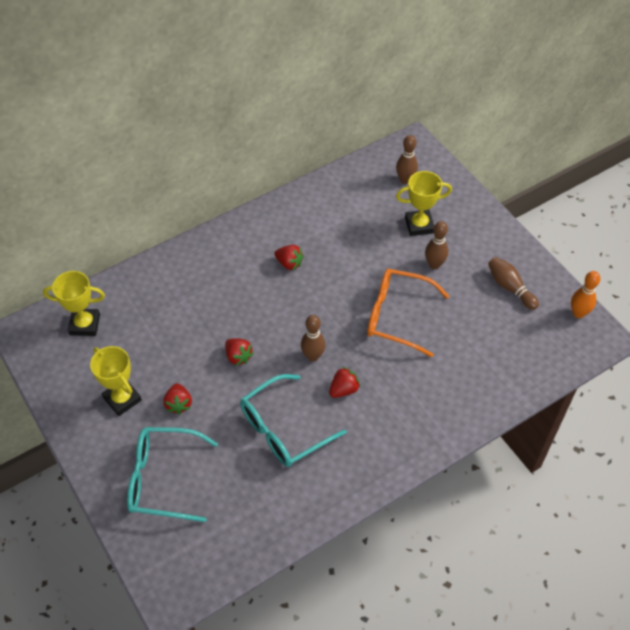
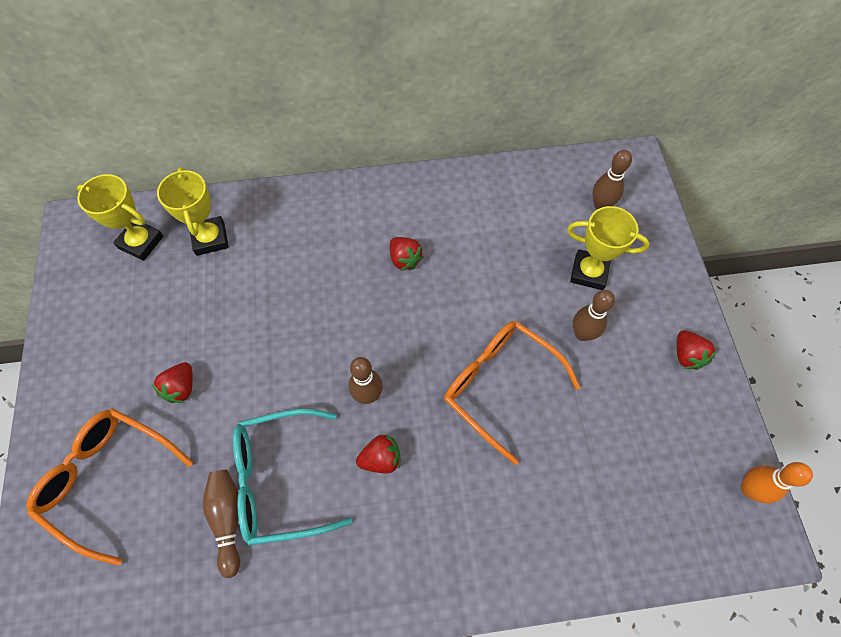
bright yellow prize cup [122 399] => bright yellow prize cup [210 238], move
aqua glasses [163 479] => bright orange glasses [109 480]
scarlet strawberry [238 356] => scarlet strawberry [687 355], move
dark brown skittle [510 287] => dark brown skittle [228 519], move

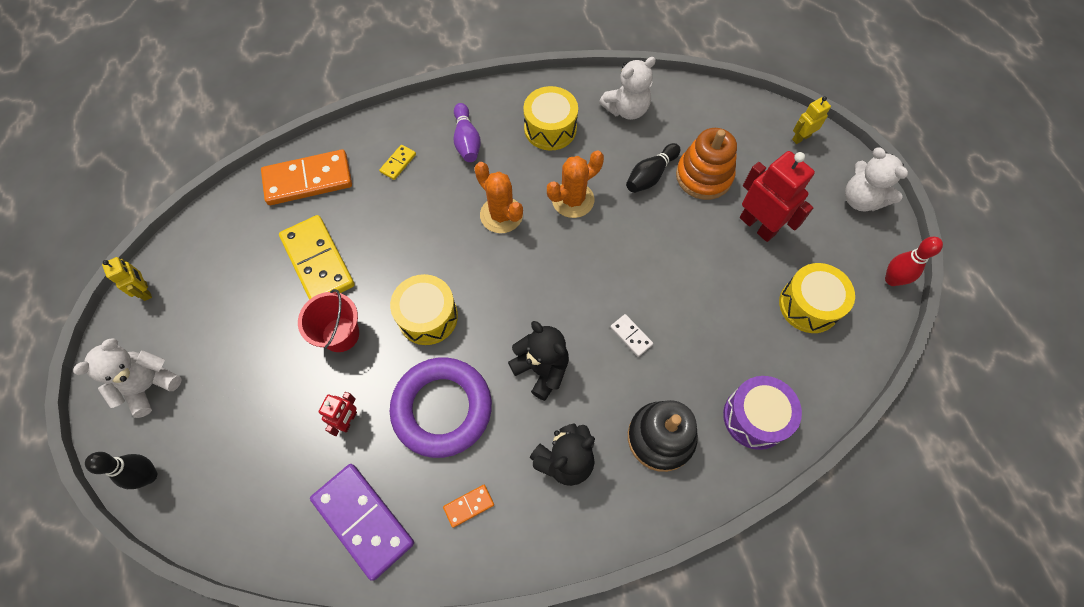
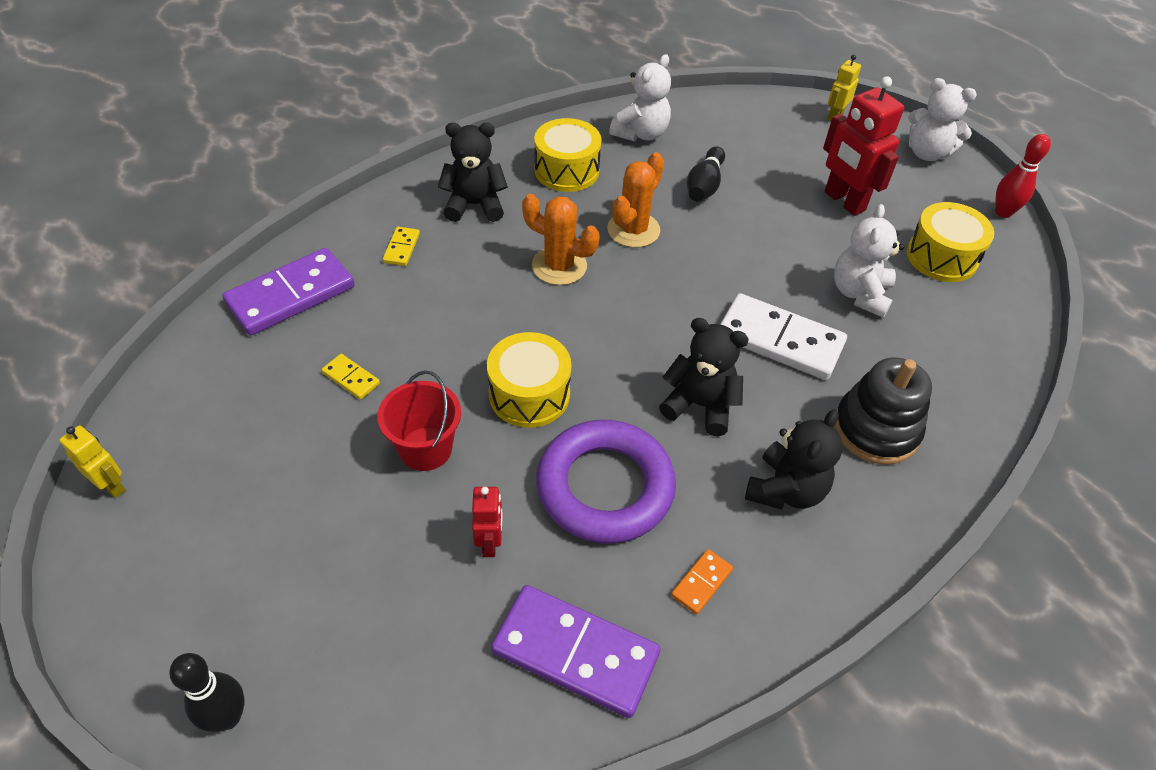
snow-white teddy [149 385] => snow-white teddy [859 294], move
bright orange domino piece [308 180] => purple domino piece [291 295]
bright yellow domino piece [318 261] => bright yellow domino piece [351 378], x0.45
purple skittle [466 140] => black teddy [474 205]
snow-white domino piece [631 336] => snow-white domino piece [779 340], x2.24
bright orange stacking rings [703 176] => nothing
purple snare drum [755 417] => nothing
scarlet toy robot [757 225] => scarlet toy robot [844 201], 150 degrees counterclockwise

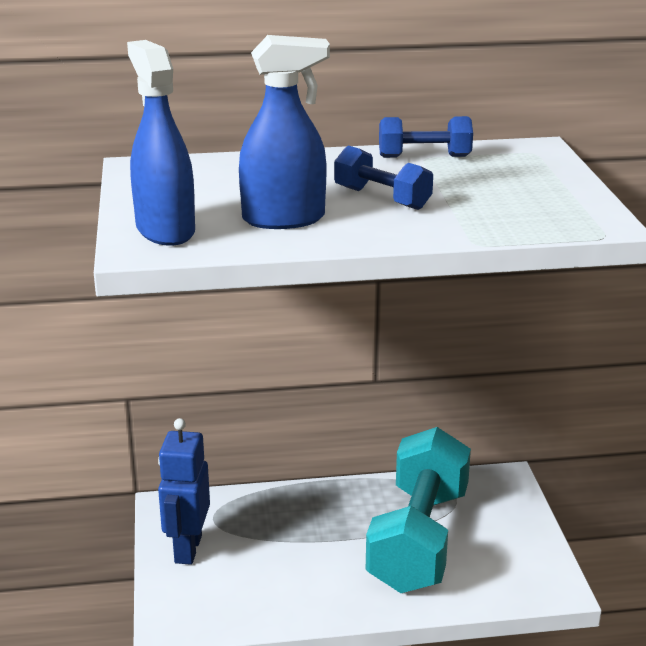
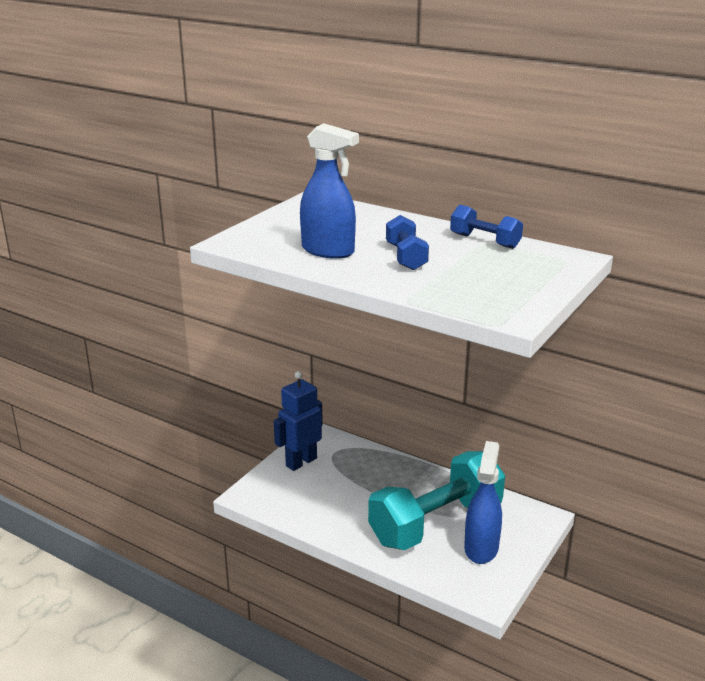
blue spray bottle [165 230] => blue spray bottle [481 548], move

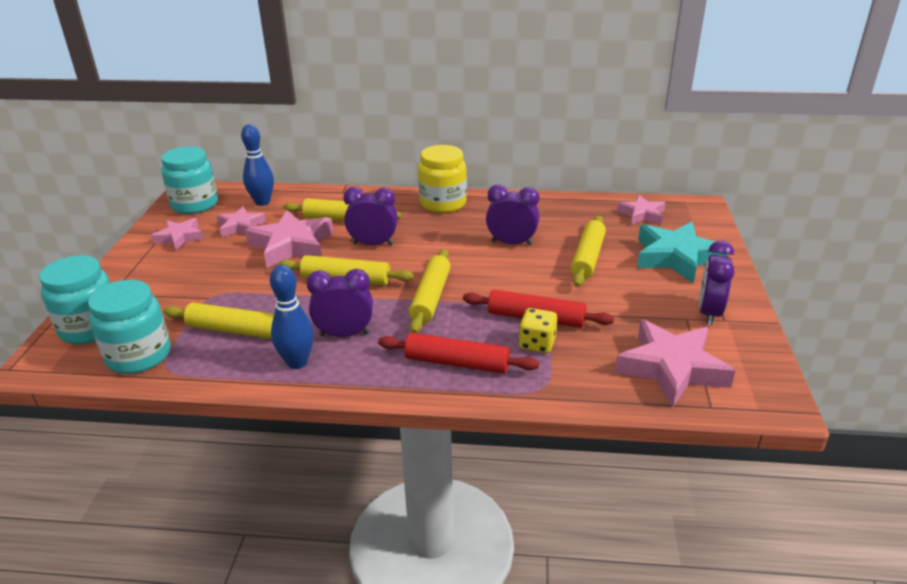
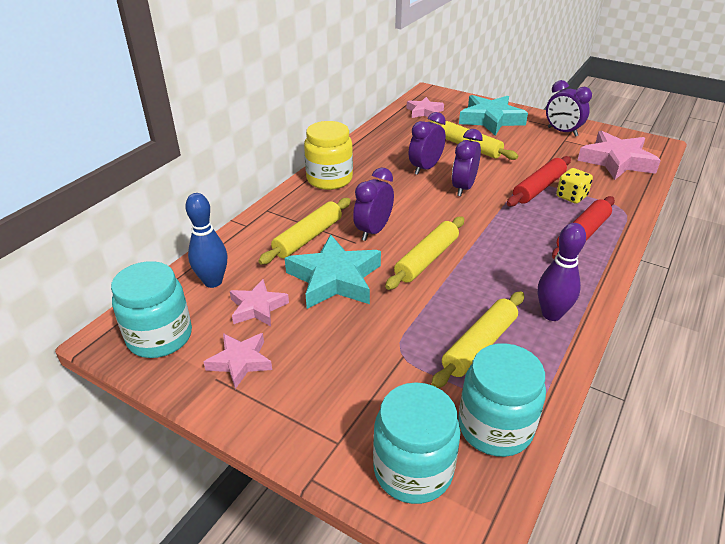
rose-pink star [292 245] => aqua star [334 279]
blue skittle [297 362] => purple skittle [551 314]
purple alarm clock [344 334] => purple alarm clock [463 188], move
bright yellow pastry roller [431 297] => nothing

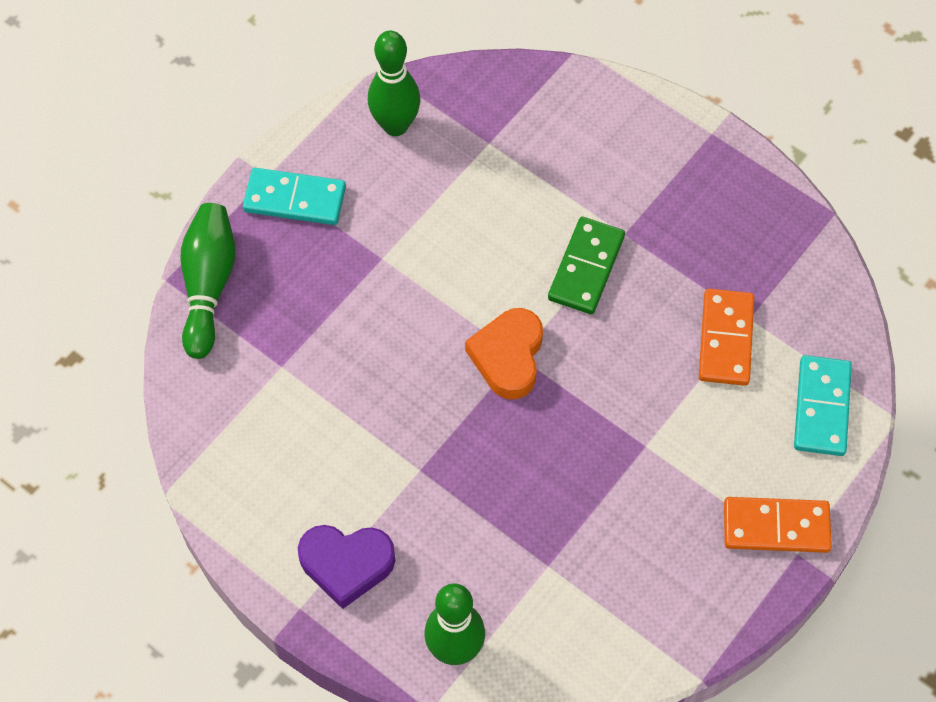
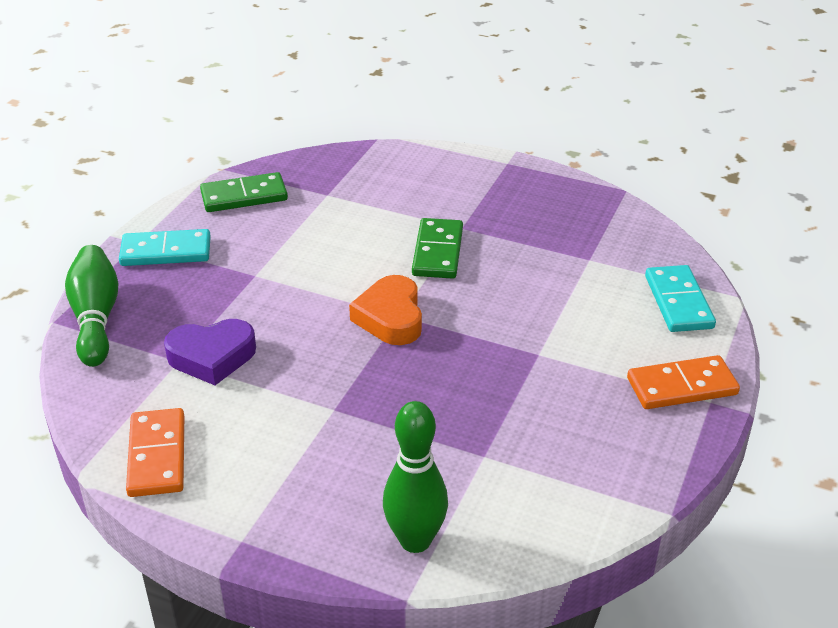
purple heart shape [346 564] => purple heart shape [212 357], move
green skittle [395 125] => green domino piece [244 196]
bright orange domino piece [726 339] => bright orange domino piece [157 456], move

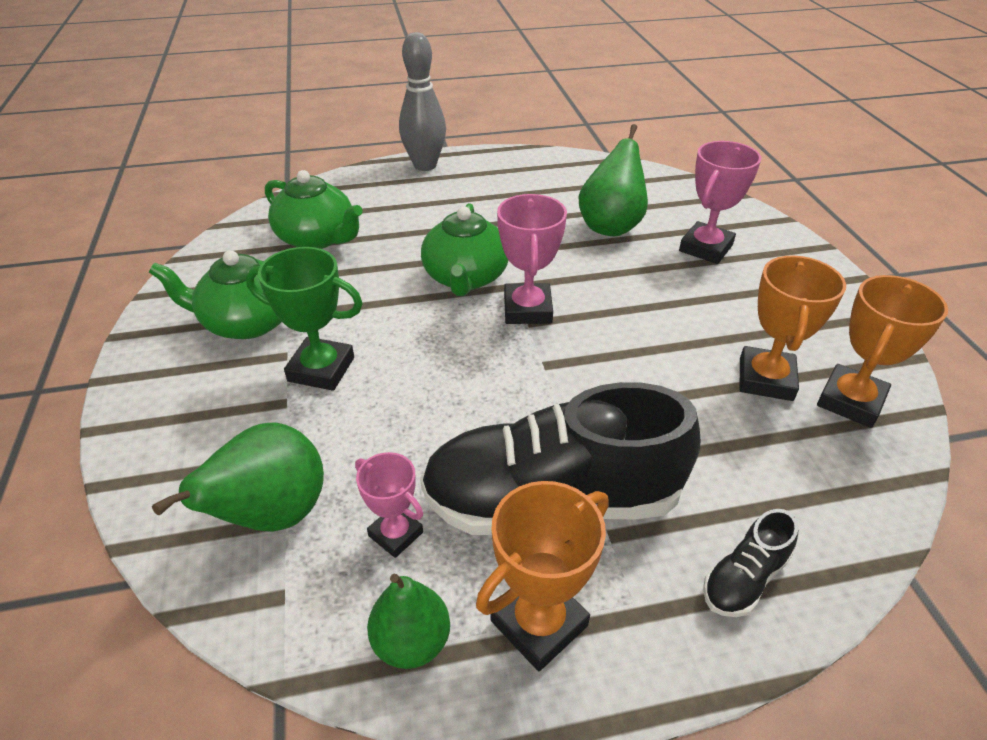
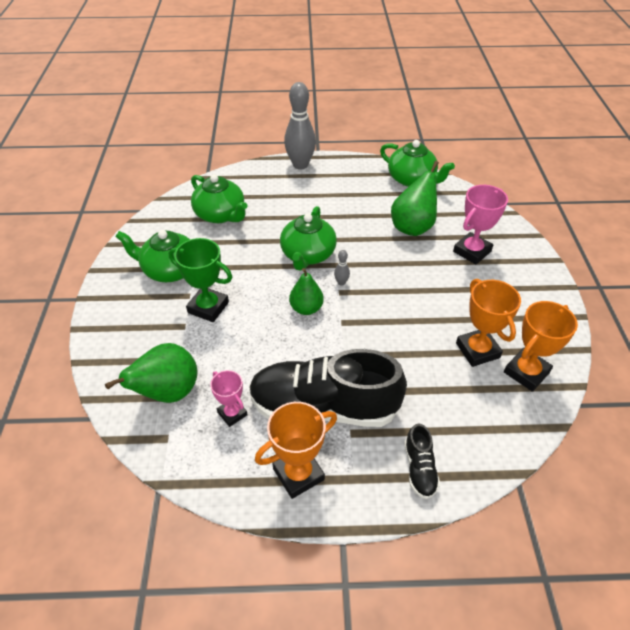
green pear fruit [411 641] => green pear fruit [306 308], move
rose-pink prize cup [527 309] => grey skittle [341 282]
black lace-up shoe [744 578] => black lace-up shoe [419 469], 60 degrees counterclockwise
bright orange prize cup [765 379] => bright orange prize cup [477 350], 45 degrees counterclockwise
nothing => green teapot [412 179]

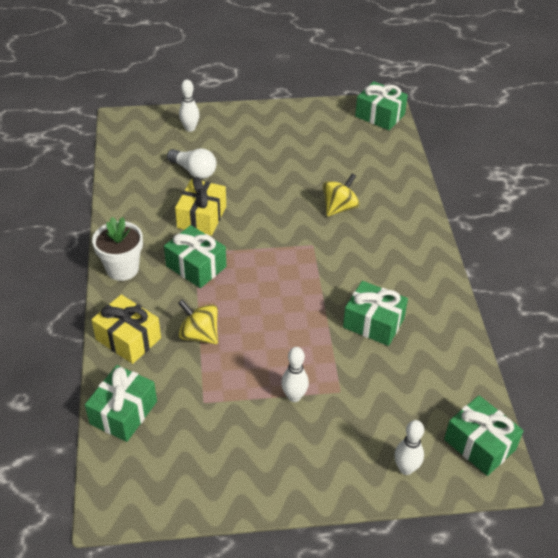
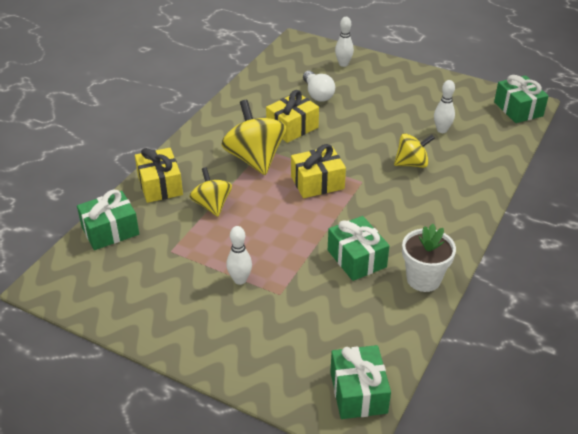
snow-white plant pot [122 269] => snow-white plant pot [423 279], move
green wrapped gift [196 266] => bright yellow toy top [255 159]
snow-white skittle [406 468] => snow-white skittle [442 130], move
nothing => bright yellow wrapped gift [317 182]

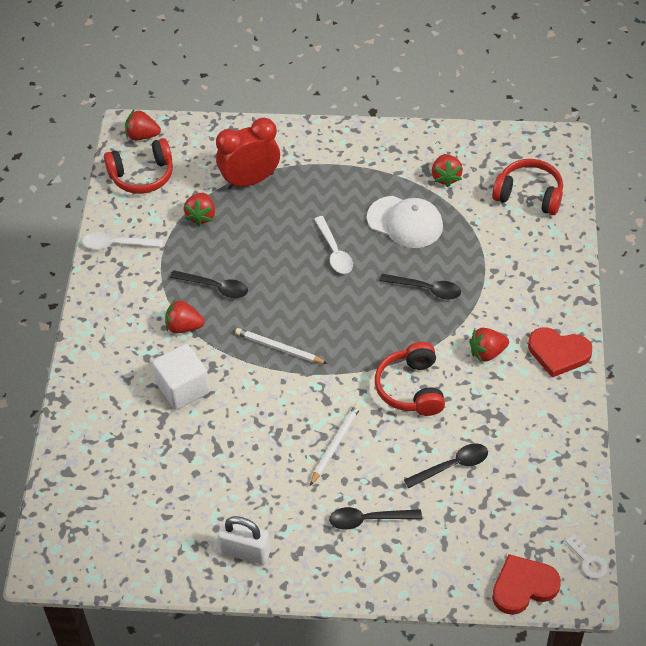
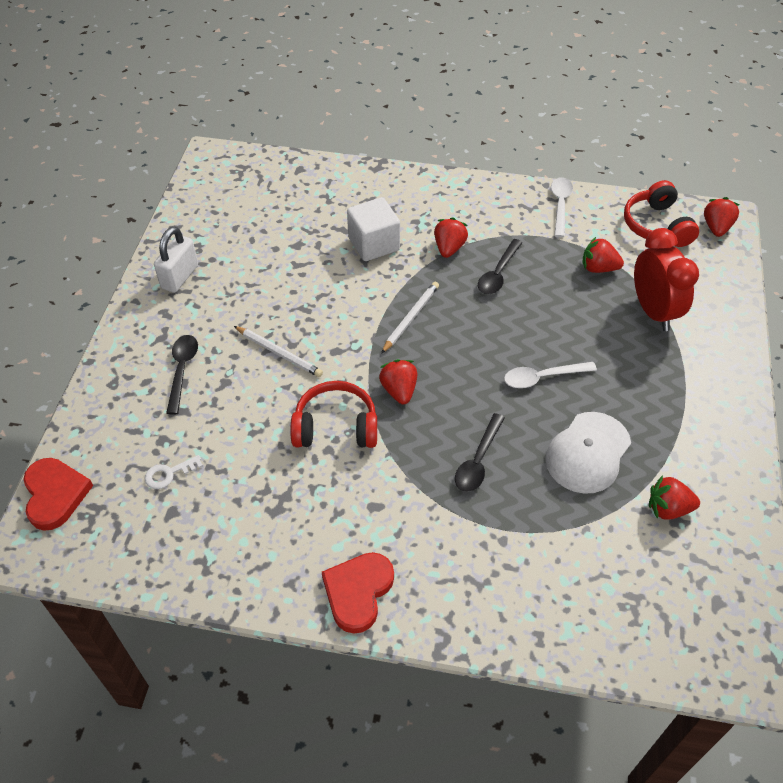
black teaspoon [452 466] => nothing
scarlet strawberry [487 353] => scarlet strawberry [399 390], move
scarlet over-ear headphones [529 195] => nothing
snow-white latchkey [588 561] => snow-white latchkey [169 473], move

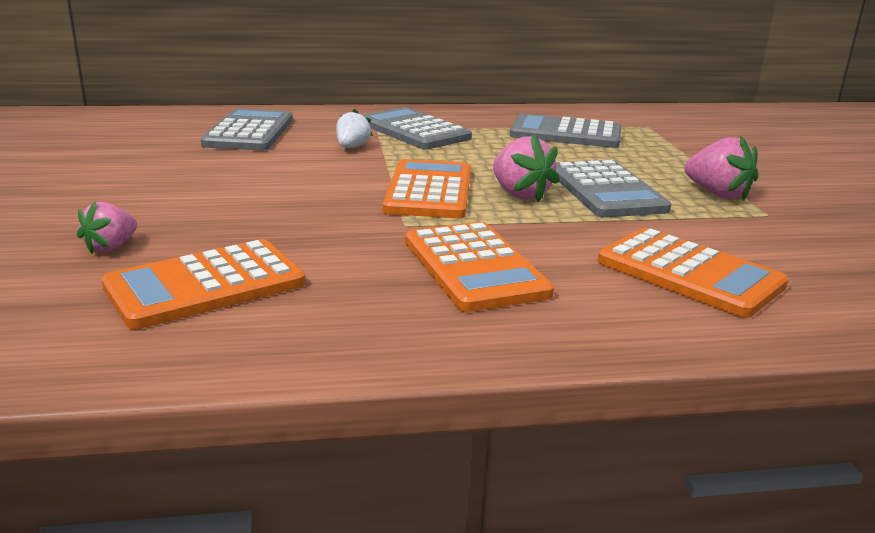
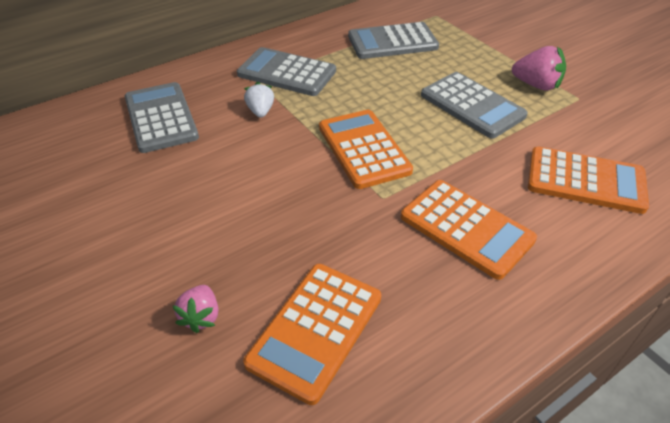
rose-pink strawberry [520 194] => nothing

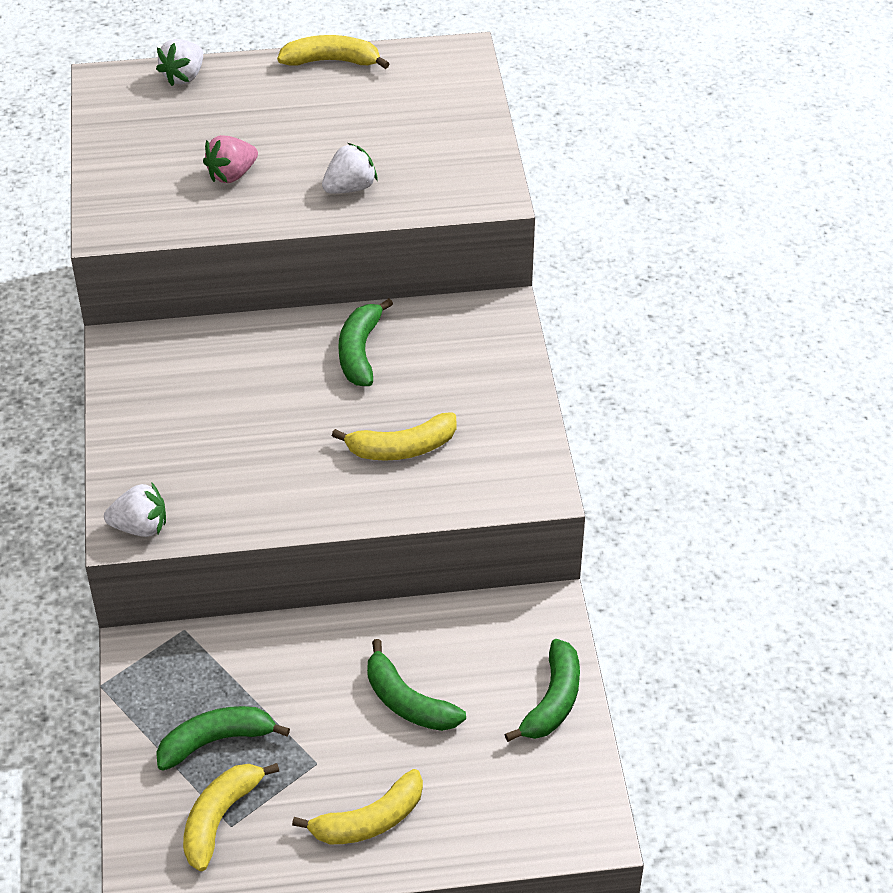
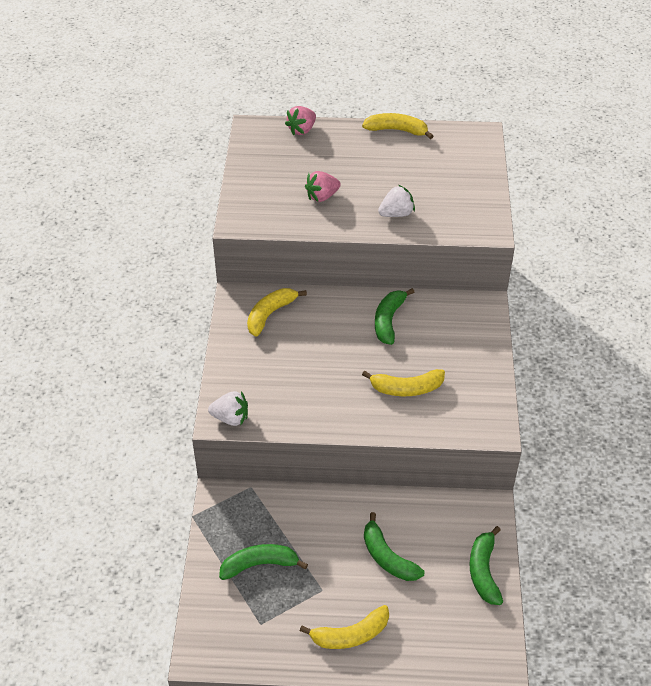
snow-white strawberry [184 76] => rose-pink strawberry [302 130]
bright yellow banana fruit [220 818] => bright yellow banana fruit [270 314], move
green banana fruit [553 701] => green banana fruit [483 571], 150 degrees clockwise

